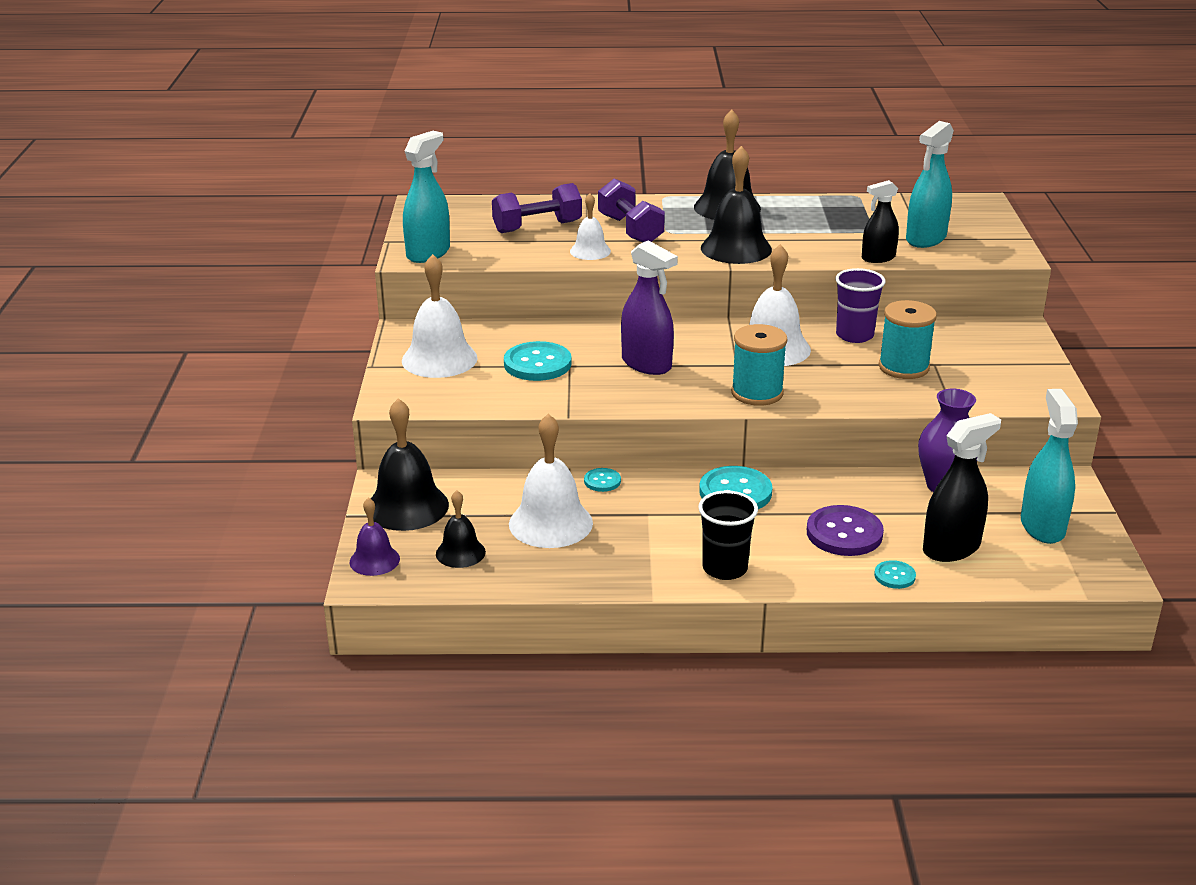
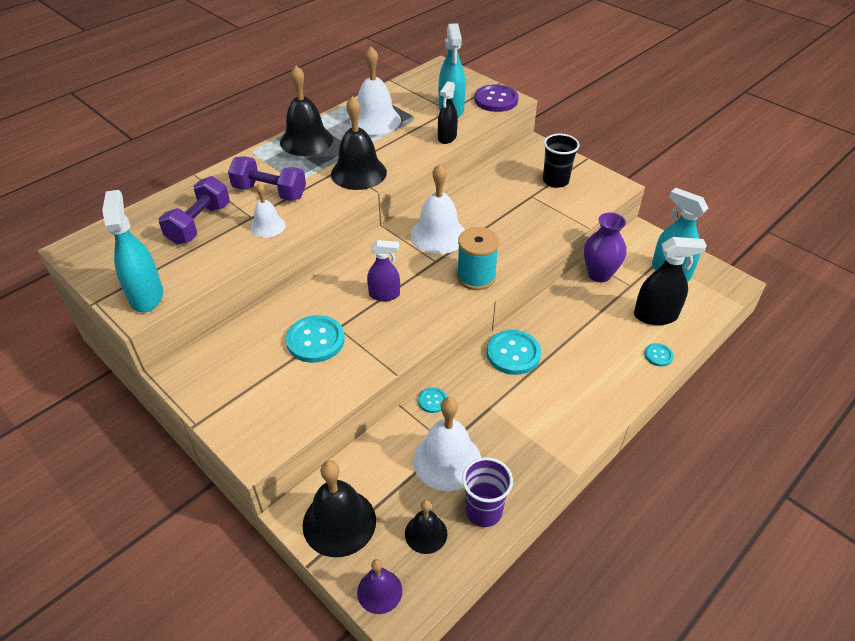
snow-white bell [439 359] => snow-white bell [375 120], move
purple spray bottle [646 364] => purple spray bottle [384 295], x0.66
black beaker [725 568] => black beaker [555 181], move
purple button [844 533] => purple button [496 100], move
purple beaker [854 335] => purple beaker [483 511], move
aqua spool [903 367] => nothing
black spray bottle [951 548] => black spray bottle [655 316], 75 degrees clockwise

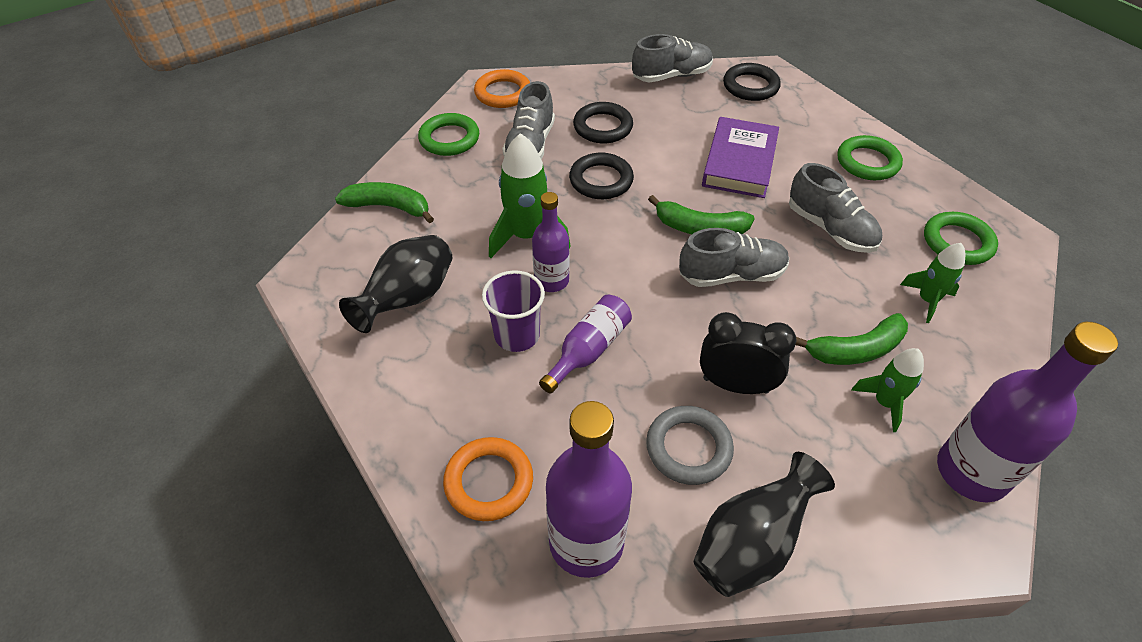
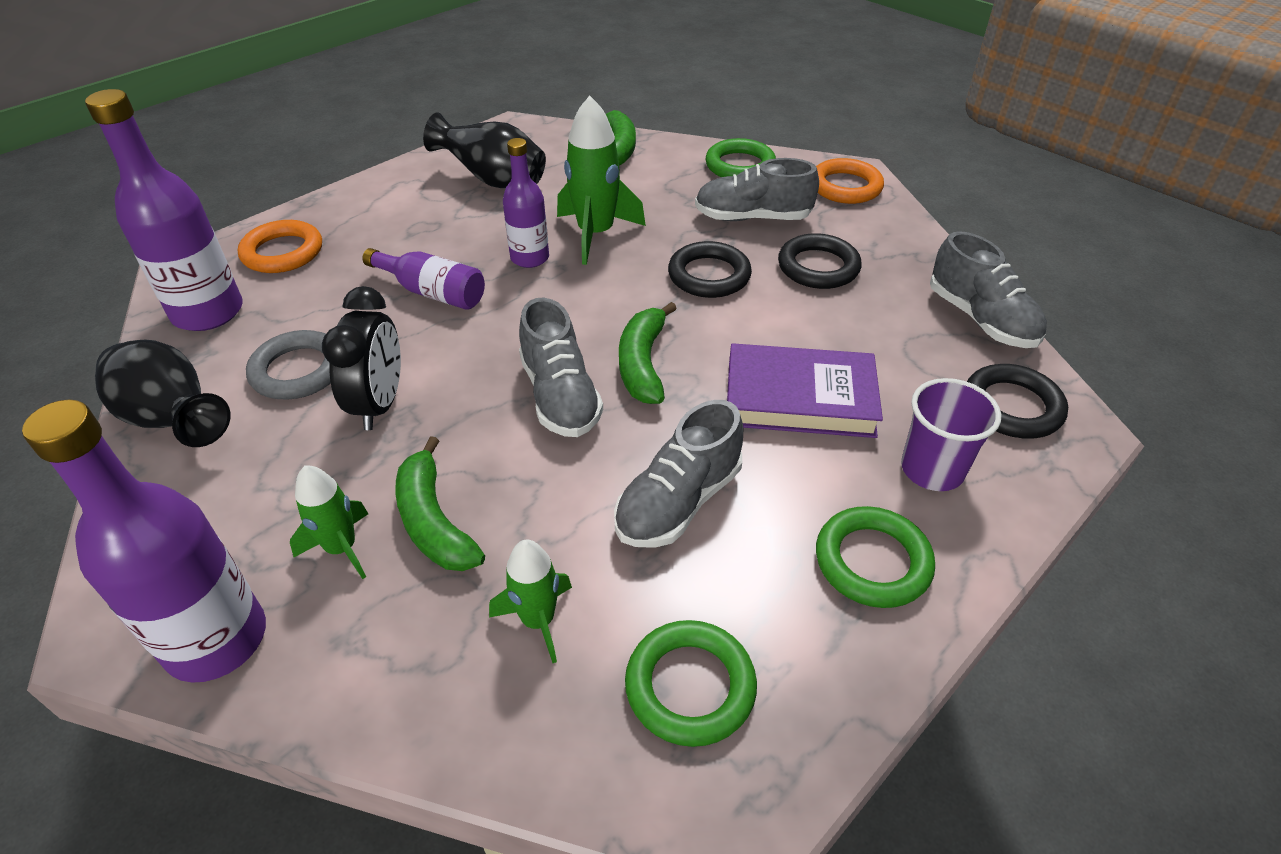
purple beaker [517 335] => purple beaker [932 469], move

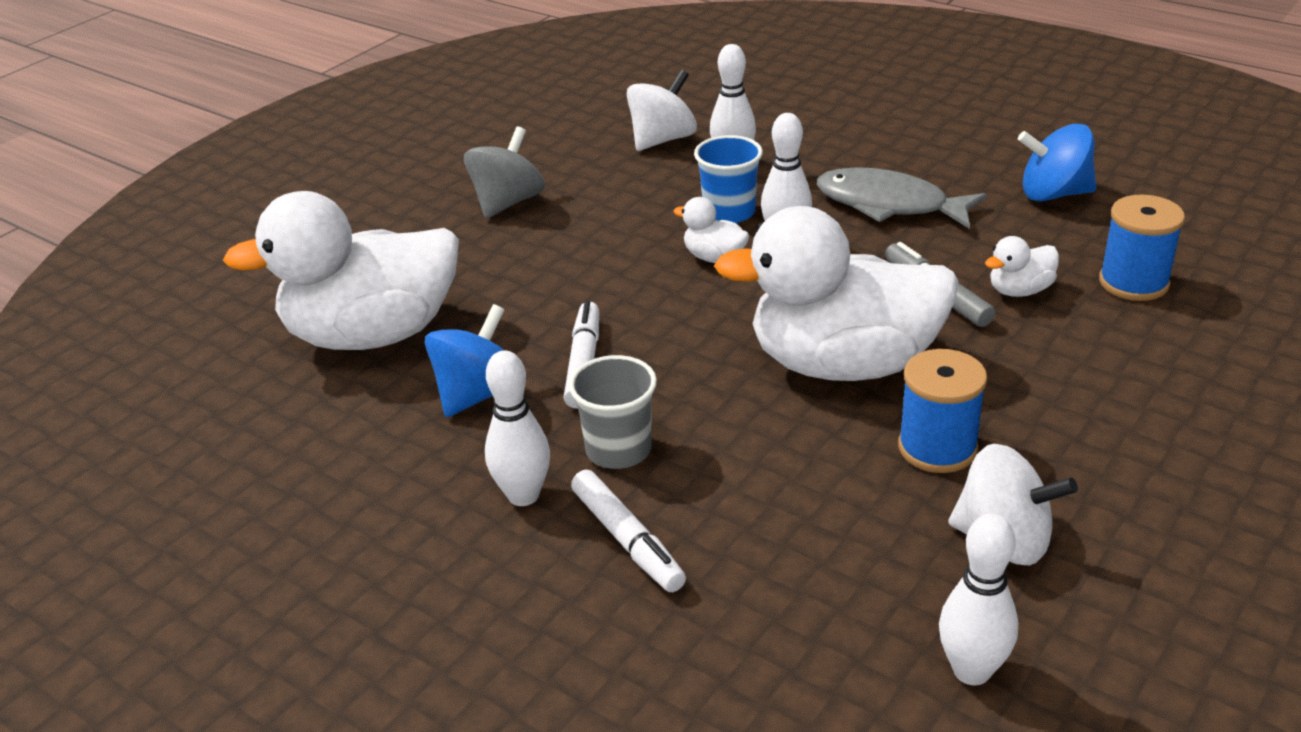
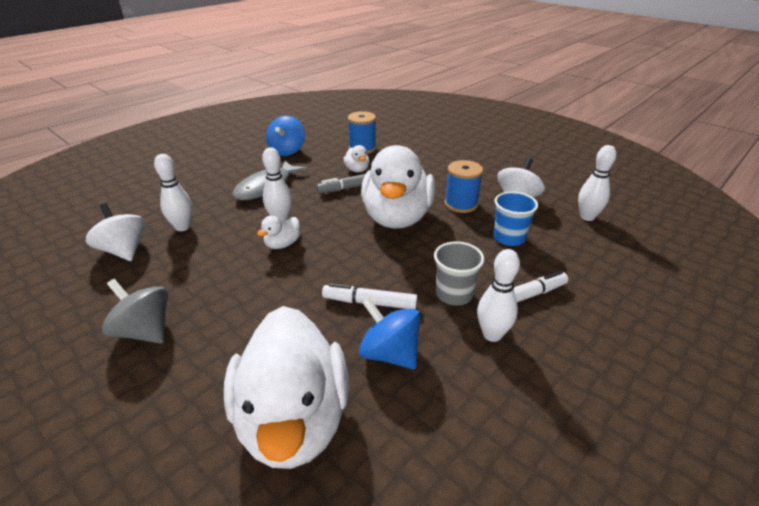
blue beaker [729 212] => blue beaker [509 238], move

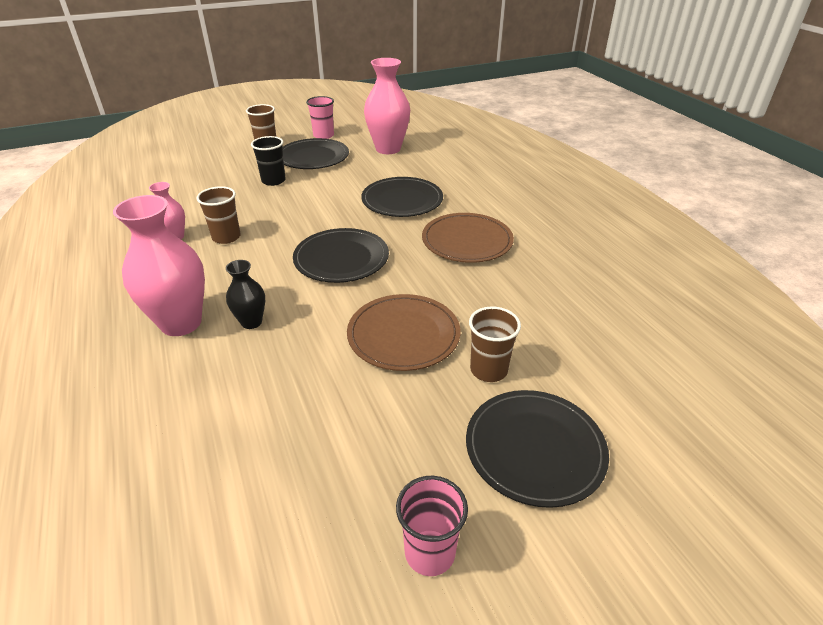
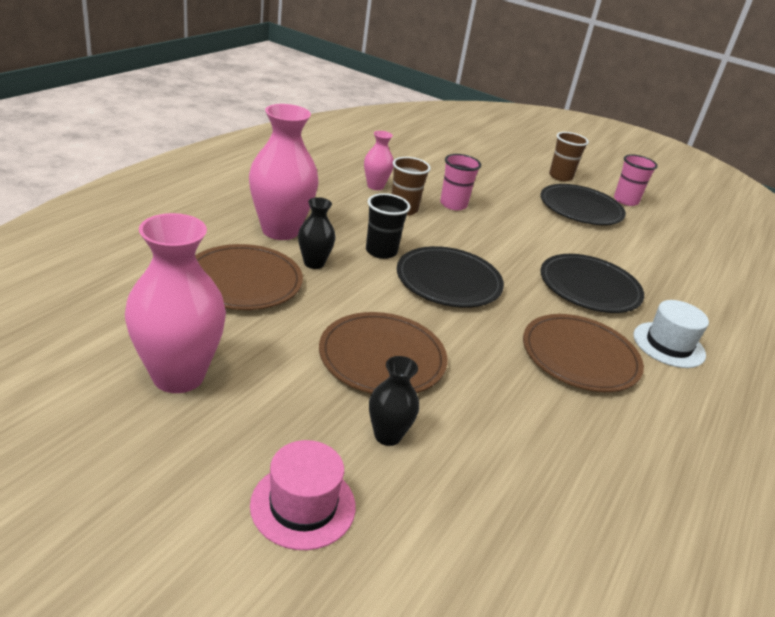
black beaker [273 181] => black beaker [381 251], move
rose-pink vase [388 149] => rose-pink vase [178 376], move
rose-pink beaker [430 552] => rose-pink beaker [453 204], move
black plate [534 449] => rose-pink hat [303 505]
dark brown beaker [488 370] => black vase [387 435]
nothing => dark brown plate [243 281]
nothing => snow-white hat [668 345]

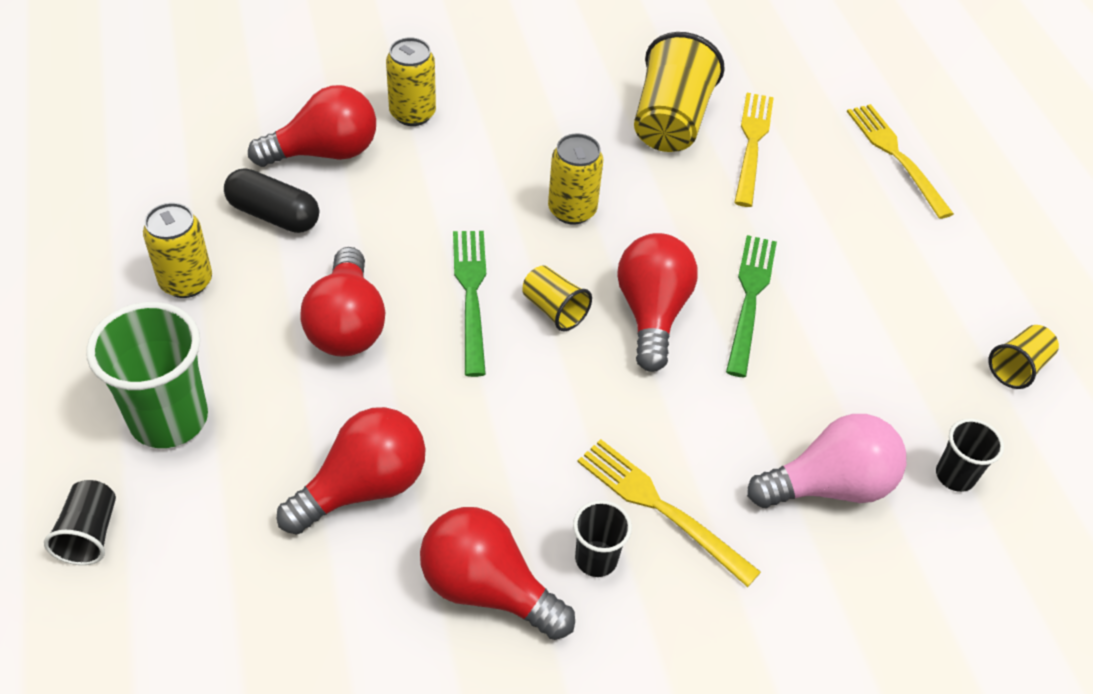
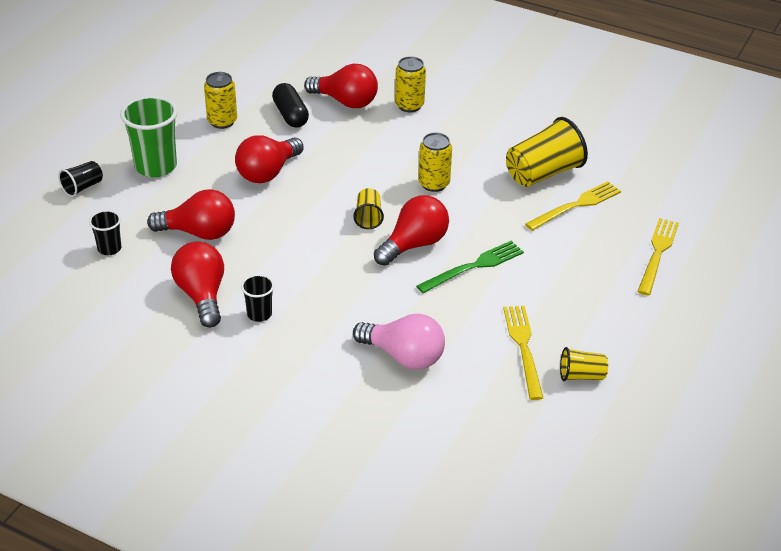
green table fork [471 294] => nothing
bright yellow table fork [660 507] => bright yellow table fork [523 348], move
black beaker [955 476] => black beaker [109 248], move

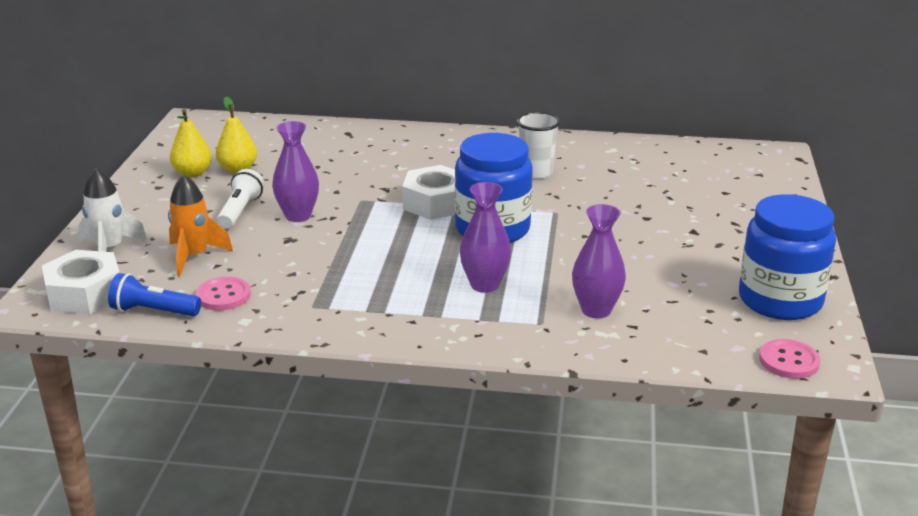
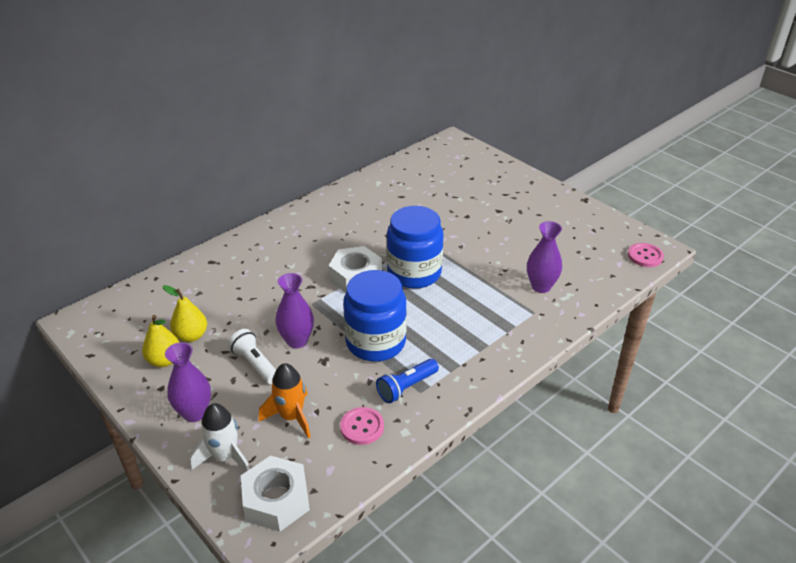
blue torch [153 311] => blue torch [406 387], move
purple vase [484 285] => purple vase [194 413], move
snow-white beaker [536 173] => nothing
blue preserve jar [780 300] => blue preserve jar [375 342], move

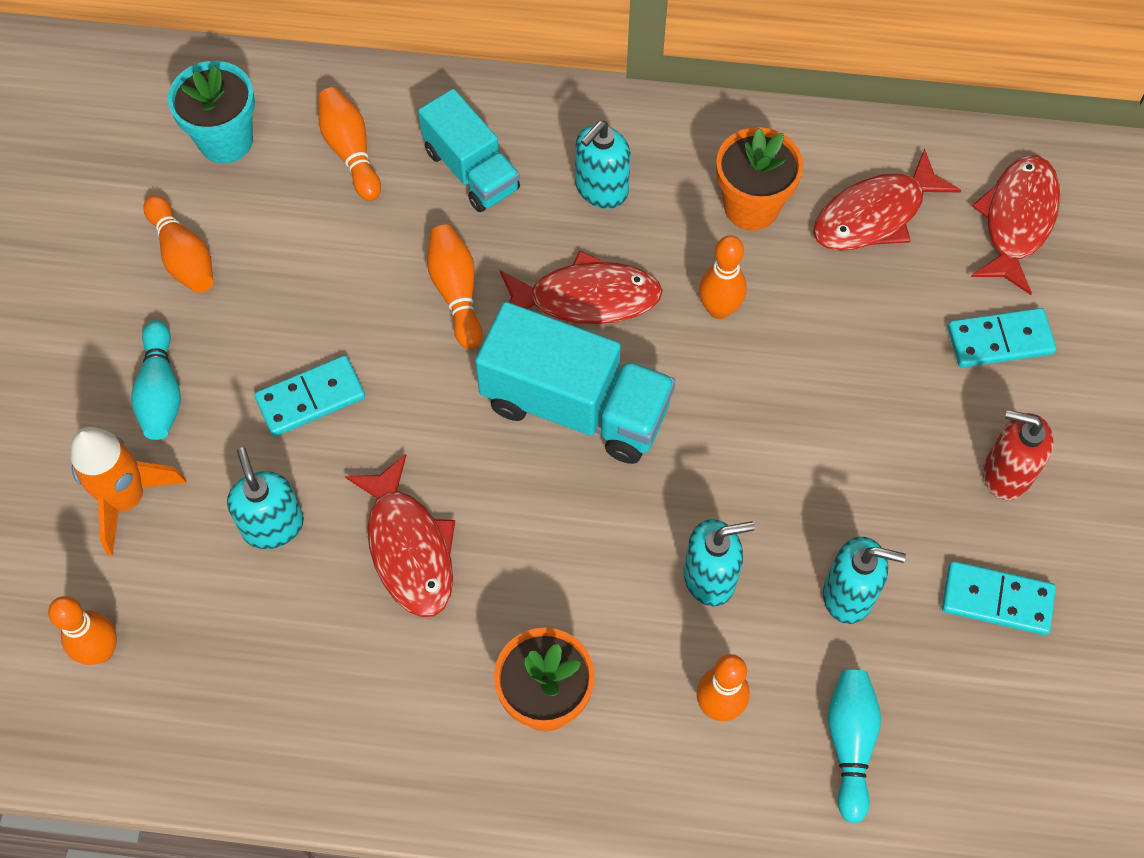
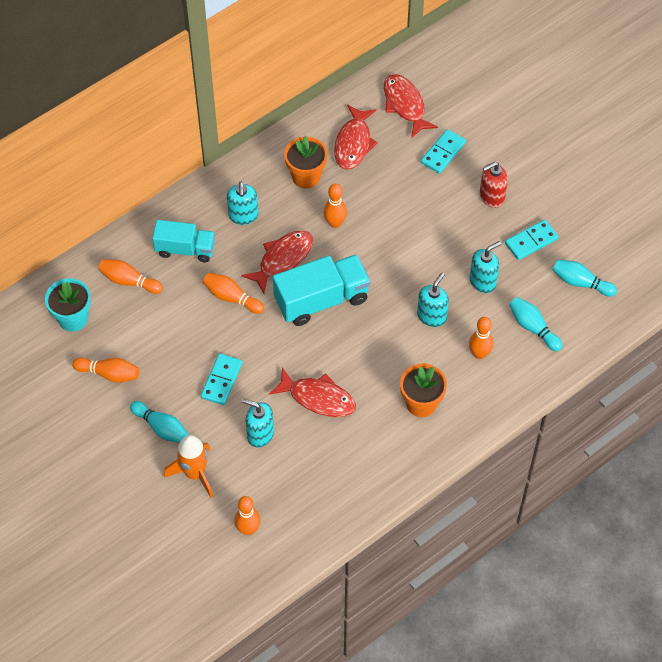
nothing => aqua skittle [580 282]

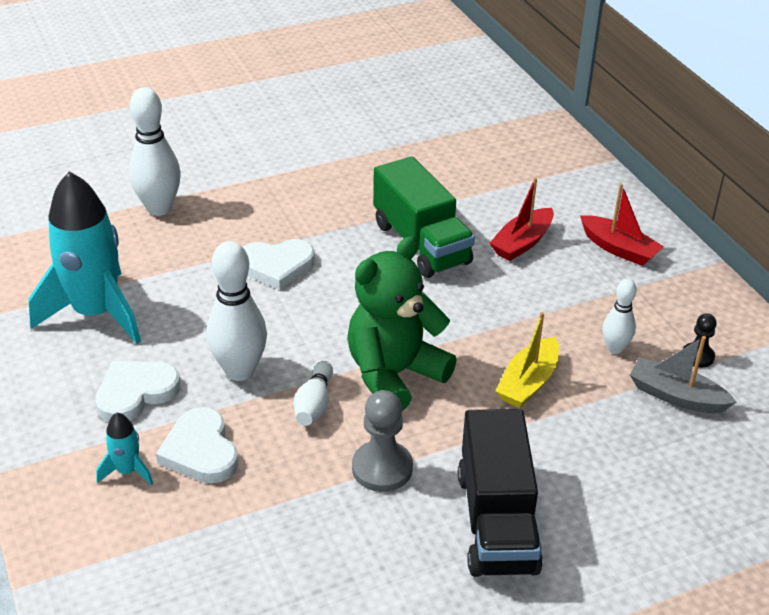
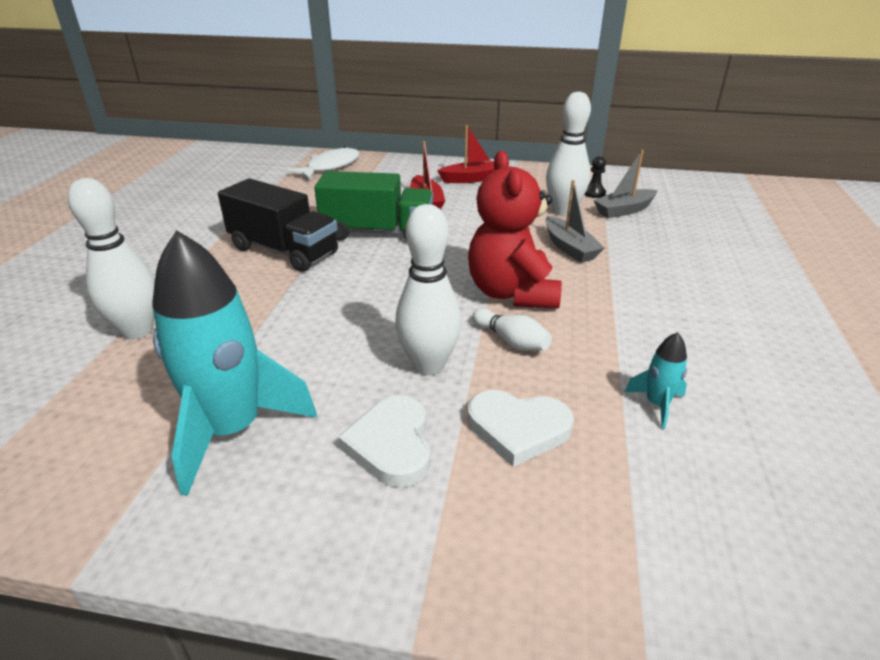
aqua spaceship [127 471] => aqua spaceship [657 404], move
snow-white heart shape [276 266] => nothing
green teddy [394 375] => scarlet teddy [512 293]
grey chess pawn [382 468] => nothing
black toy truck [496 521] => black toy truck [284 251], move
bright yellow sailboat [528 382] => grey sailboat [569 248]
snow-white skittle [615 348] => snow-white skittle [563 211], x1.77
nothing => snow-white fish figure [330 167]

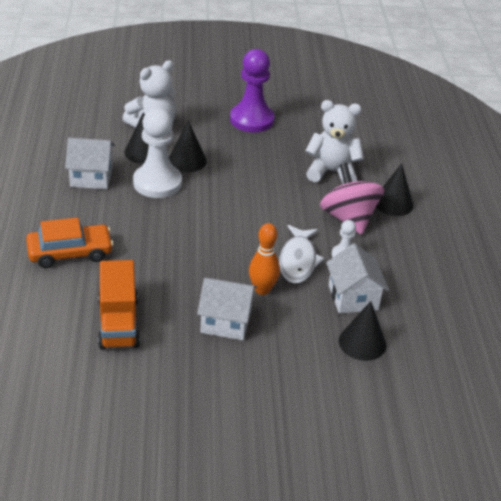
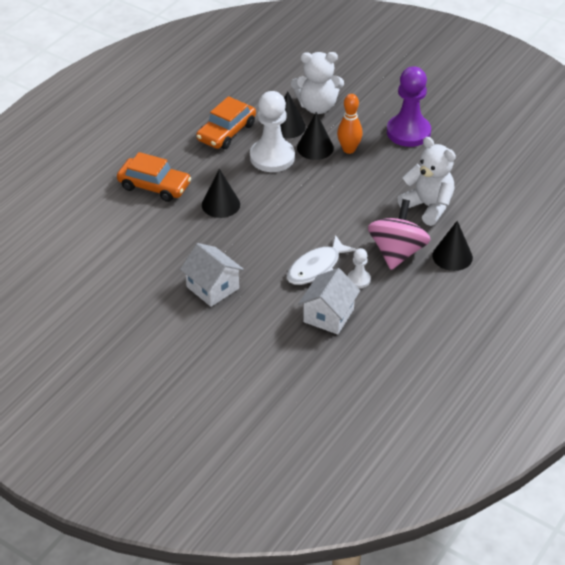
snow-white cottage [91 177] => bright orange automobile [226 132]
bright orange toy truck [118 323] => nothing
bright orange skittle [262 289] => bright orange skittle [349 149], move
black solid cone [362 343] => black solid cone [221 204], move

